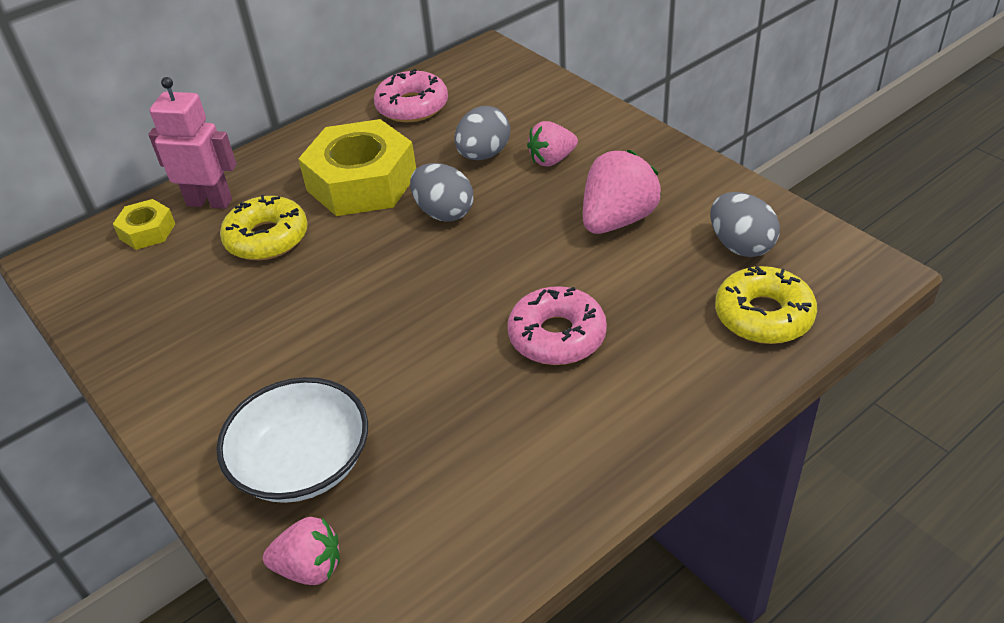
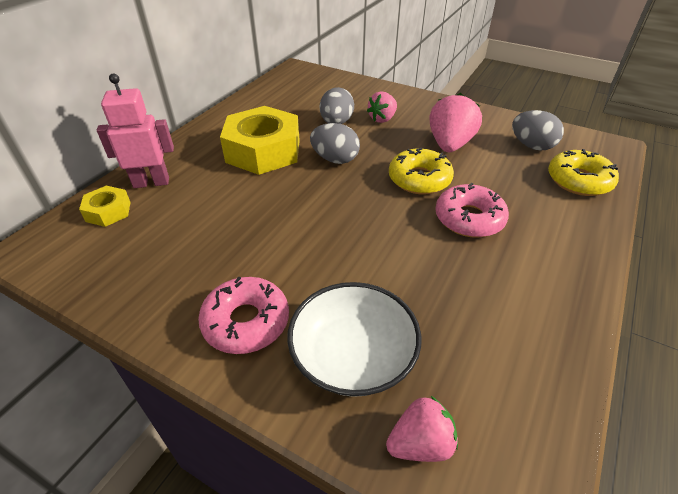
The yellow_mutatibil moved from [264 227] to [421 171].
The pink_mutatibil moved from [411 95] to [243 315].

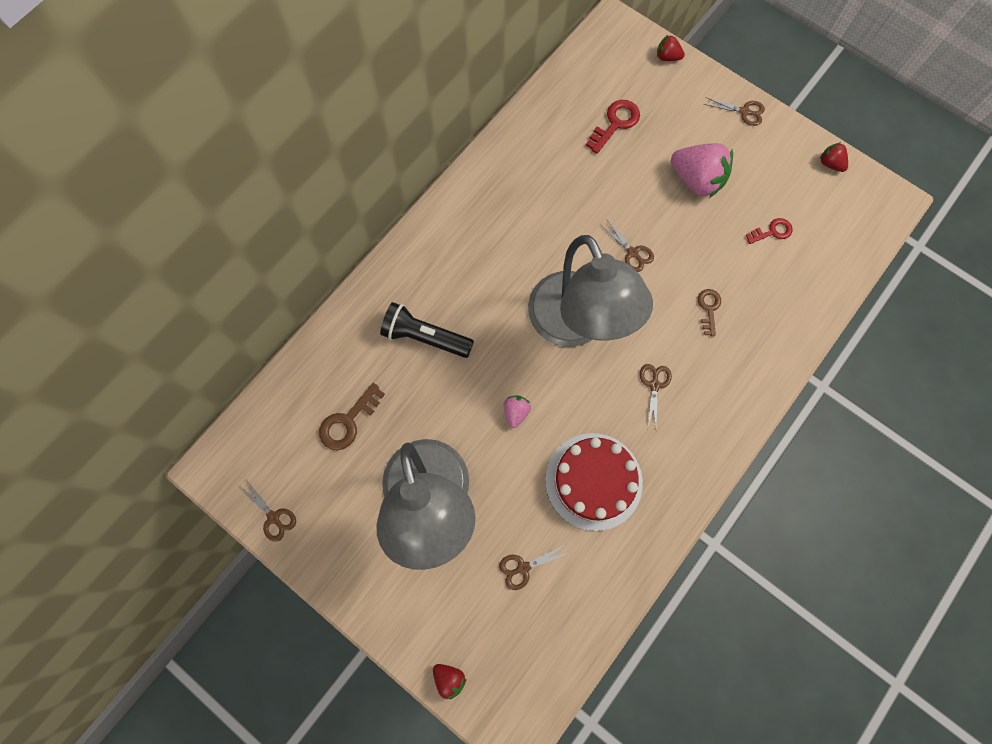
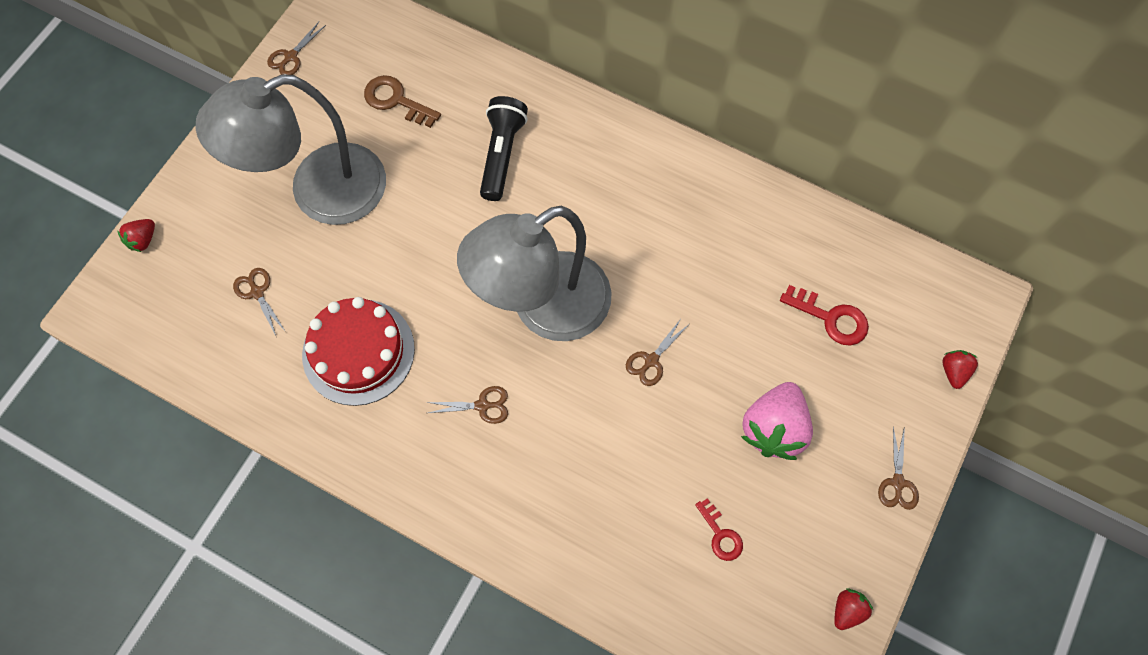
The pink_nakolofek at [517 411] disappeared.
The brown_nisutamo at [709 312] disappeared.

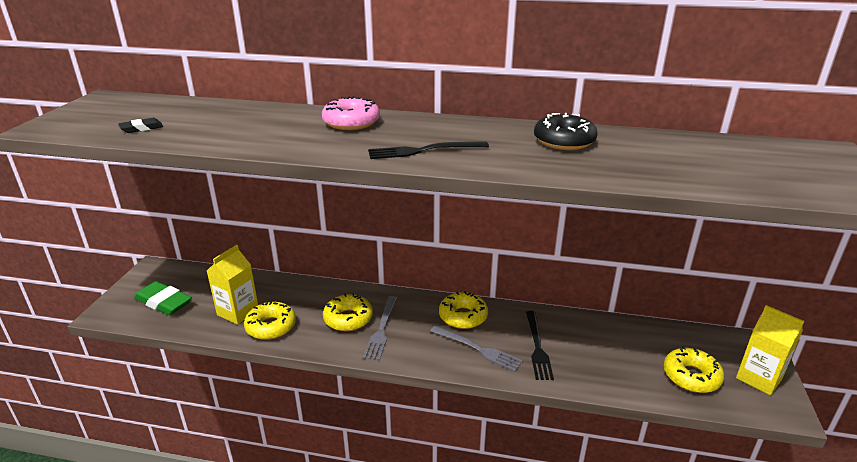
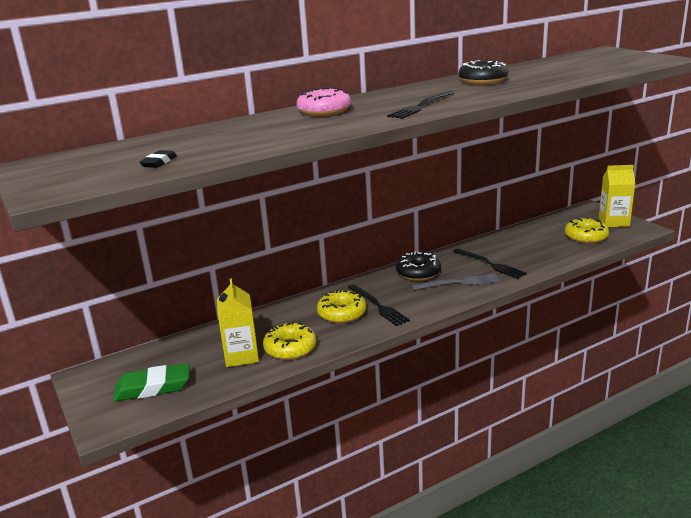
The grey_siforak at [380 328] became the black_siforak at [379 305].
The yellow_mutatibil at [463 310] became the black_mutatibil at [418 266].

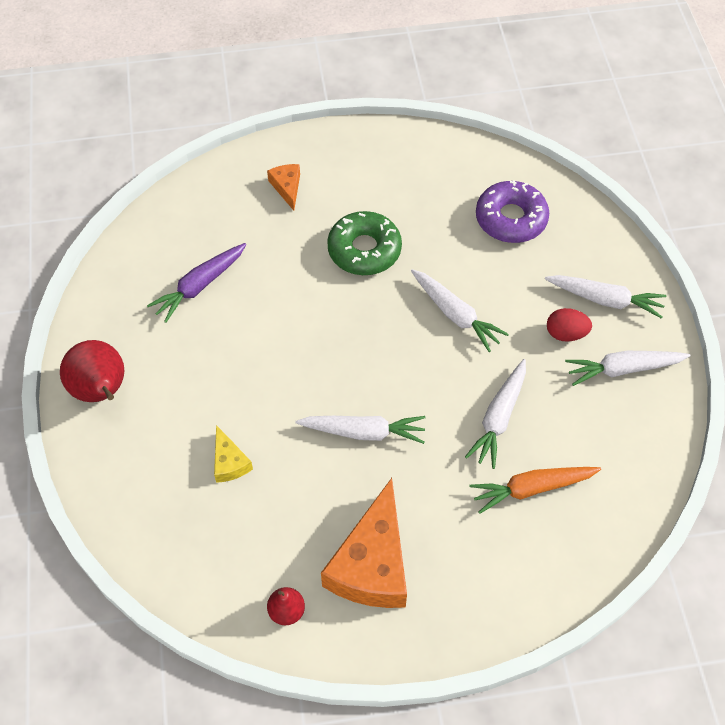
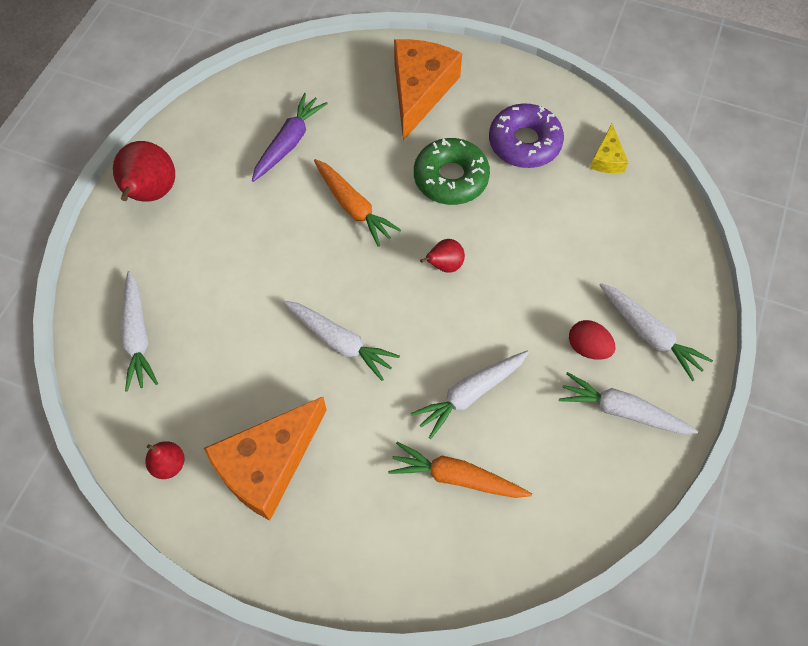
The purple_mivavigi at [196 283] turned 135 degrees clockwise.
The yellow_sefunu moved from [233 454] to [609 148].
The orange_sefunu at [283 187] changed to 2.10 times the size.
The white_mivavigi moved from [460 310] to [139 331].
The purple_mutatibil moved from [512 211] to [526 136].
The orange_mivavigi at [357 203] appeared.
The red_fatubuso at [442 256] appeared.

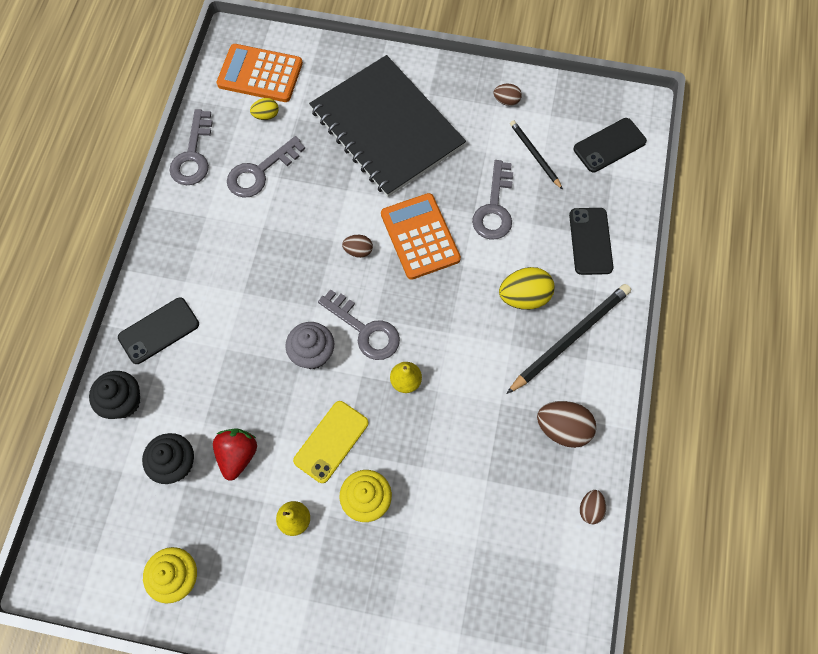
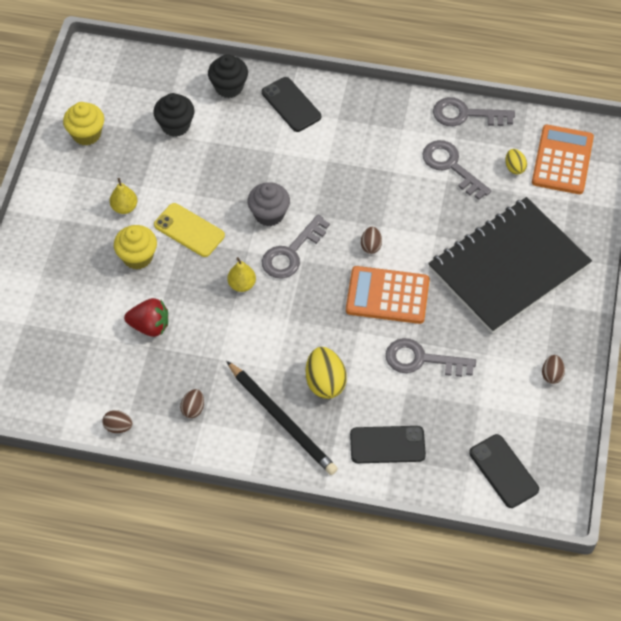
The red_nakolofek moved from [235 454] to [146 317].
The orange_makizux at [421 236] turned 150 degrees counterclockwise.
The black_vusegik at [536 155] disappeared.
The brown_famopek at [566 424] changed to 0.56 times the size.

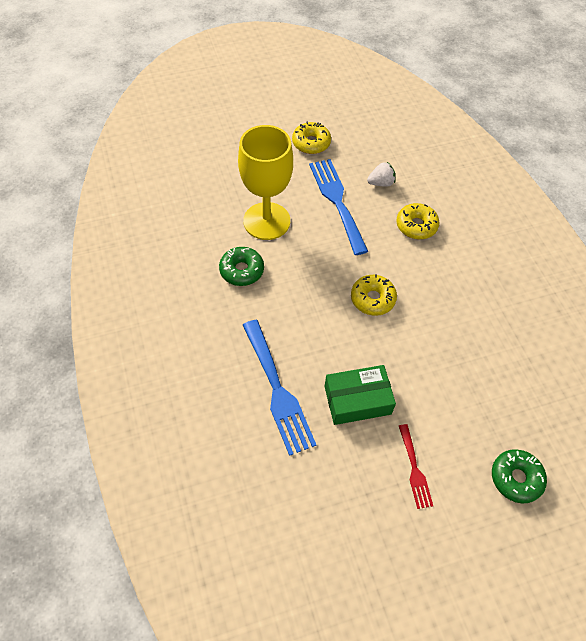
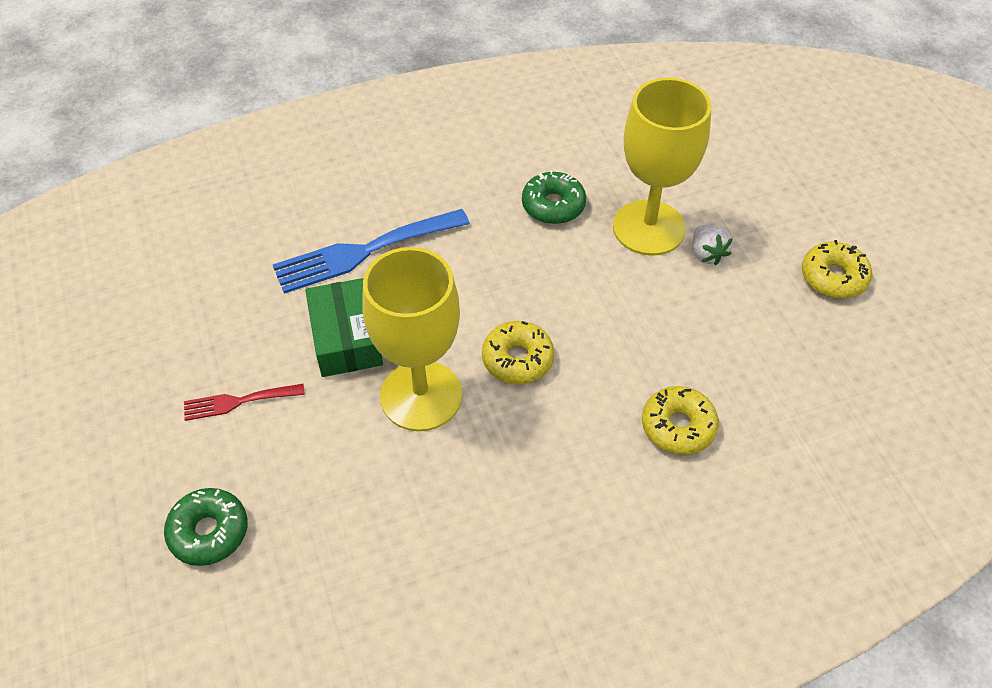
The blue_siforak at [338 207] disappeared.
The white_nakolofek moved from [381 174] to [713 245].
The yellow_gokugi at [412 339] appeared.

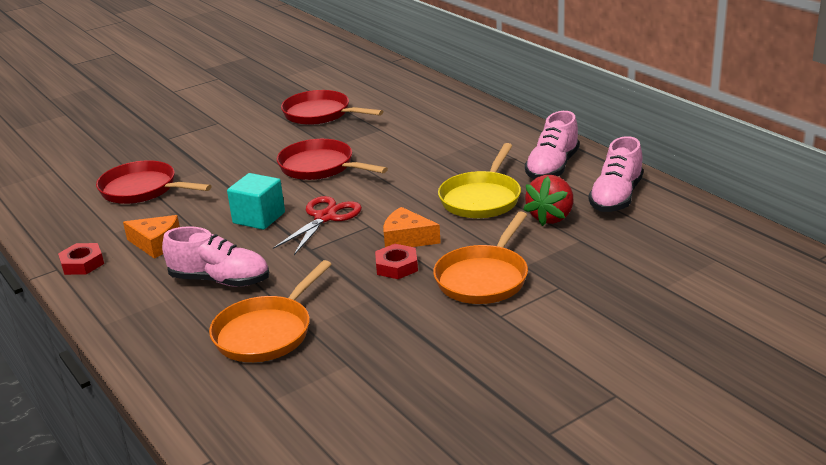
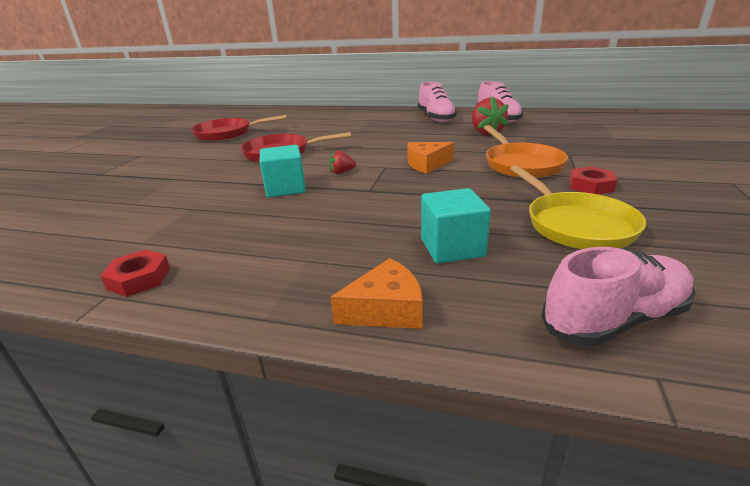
The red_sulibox at [154 182] disappeared.
The orange_sefunu moved from [151 237] to [376 293].
The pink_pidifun moved from [215 256] to [618 297].
The orange_sulibox at [270 311] was replaced by the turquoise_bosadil at [456 225].
The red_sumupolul at [317 225] was replaced by the red_nakolofek at [342 162].
The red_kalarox moved from [396 261] to [593 180].
The yellow_sulibox moved from [479 180] to [578 207].

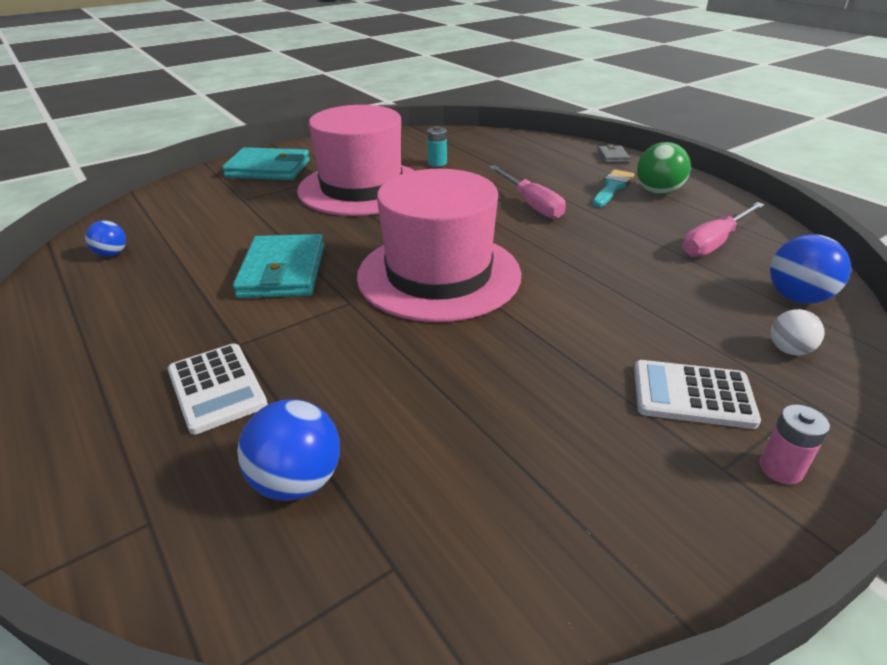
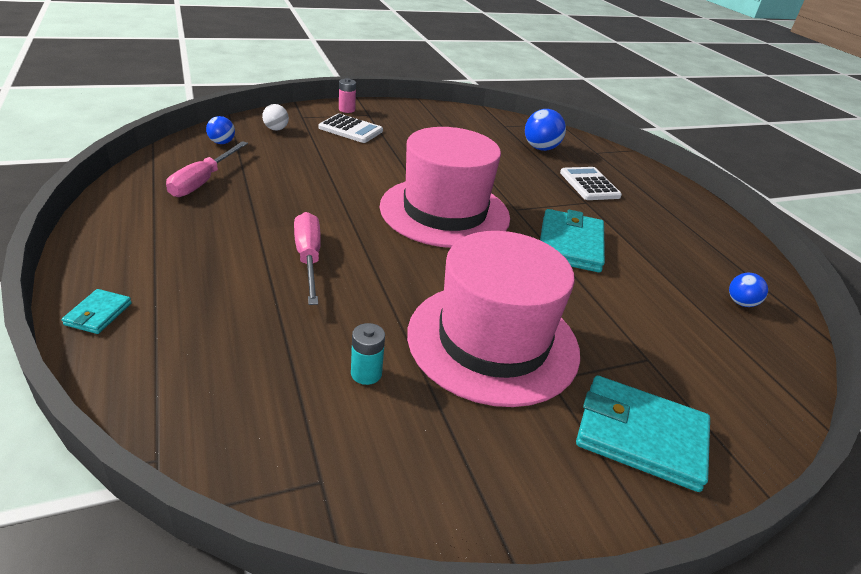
The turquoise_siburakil at [613 188] disappeared.
The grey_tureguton at [613 153] became the turquoise_tureguton at [97 311].
The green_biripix at [664 168] disappeared.
The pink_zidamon at [724 229] turned 135 degrees clockwise.
The blue_biripix at [810 269] changed to 0.60 times the size.

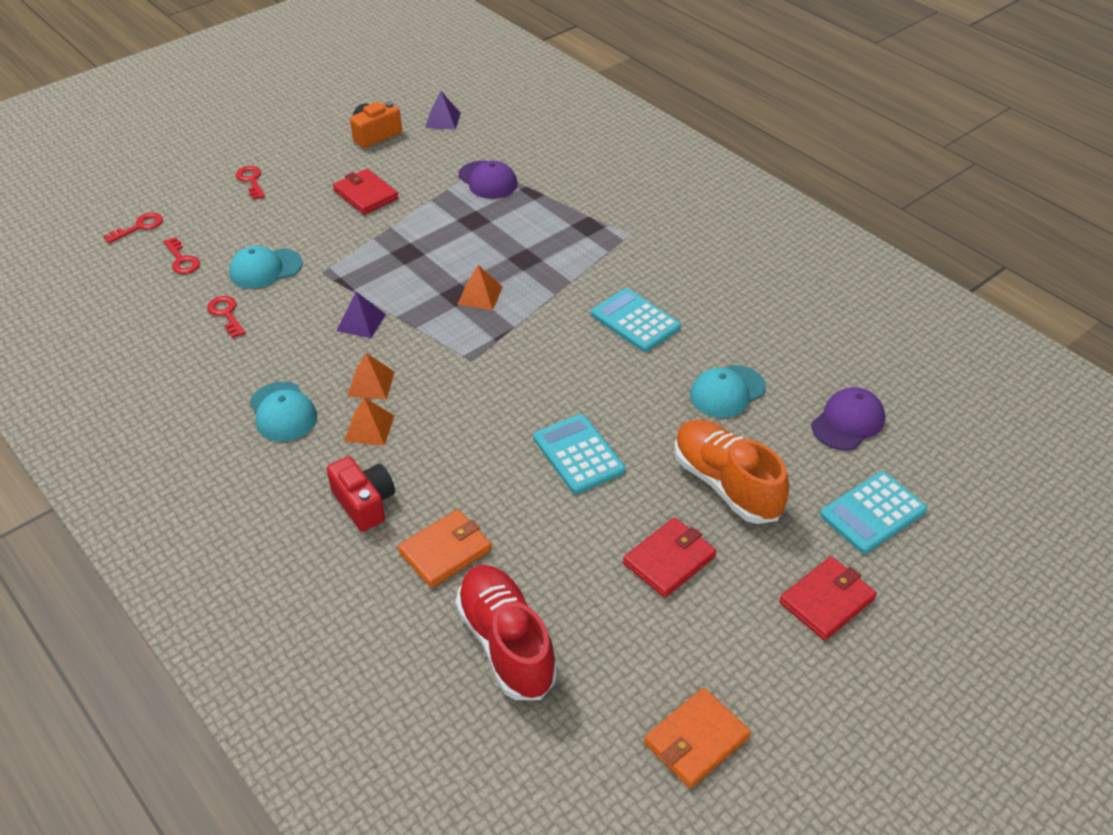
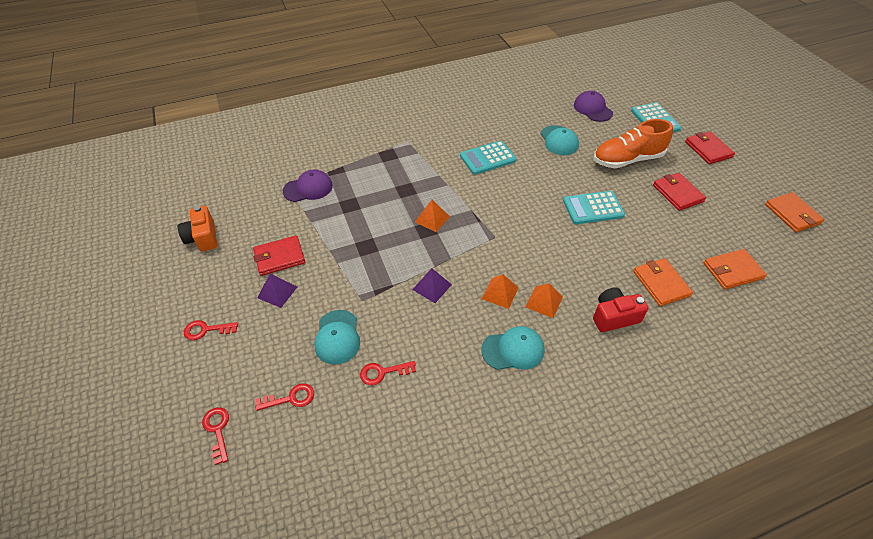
The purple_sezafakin moved from [443 110] to [277 291].
The red_pidifun at [507 632] was replaced by the orange_tureguton at [735 269].

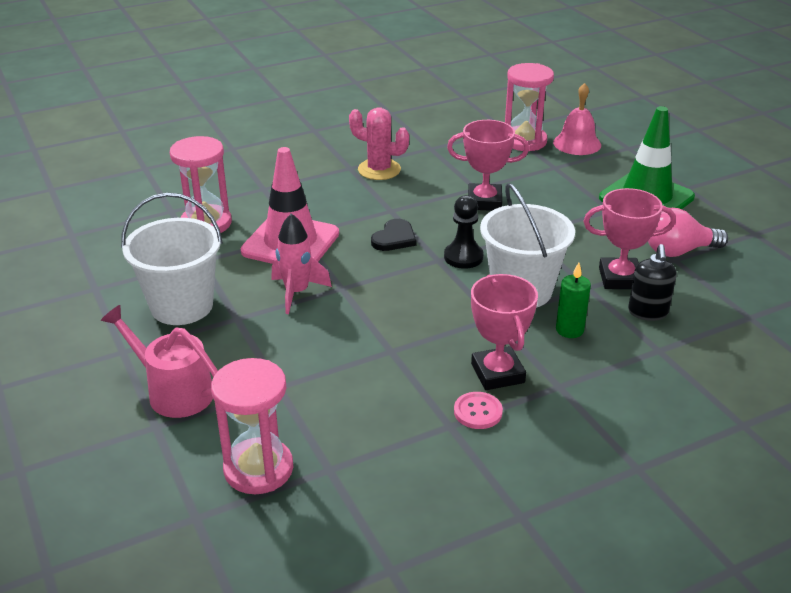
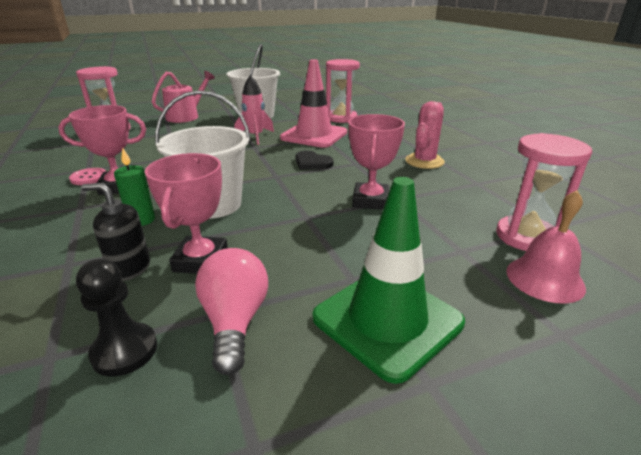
The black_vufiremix moved from [464 232] to [116 318].

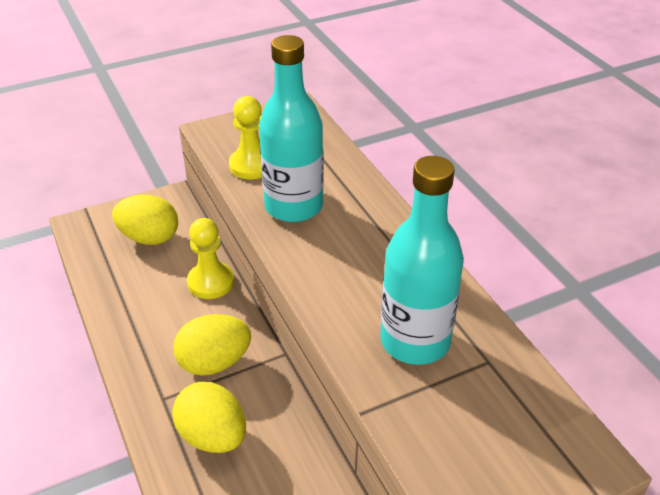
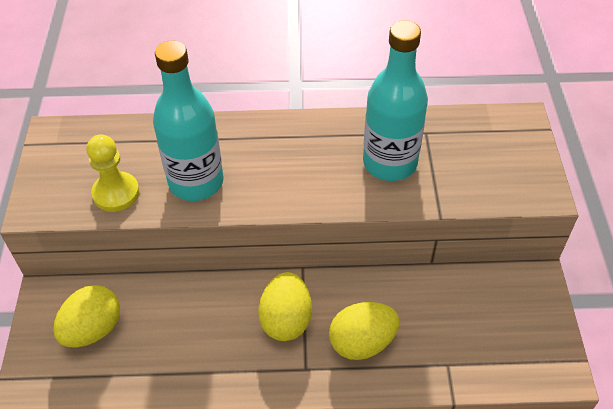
The yellow_vufiremix at [210 258] disappeared.

